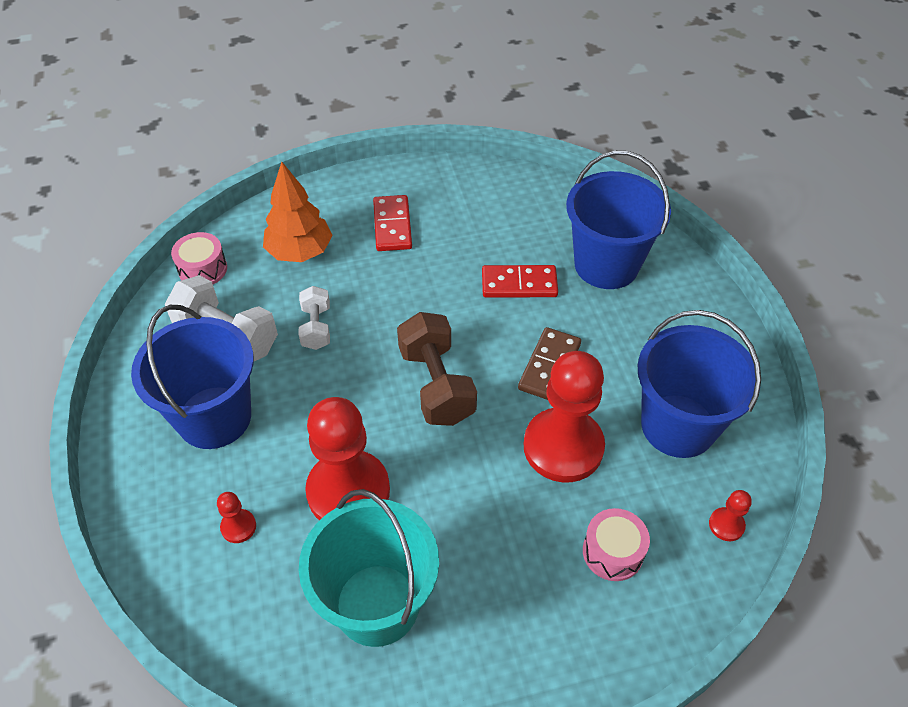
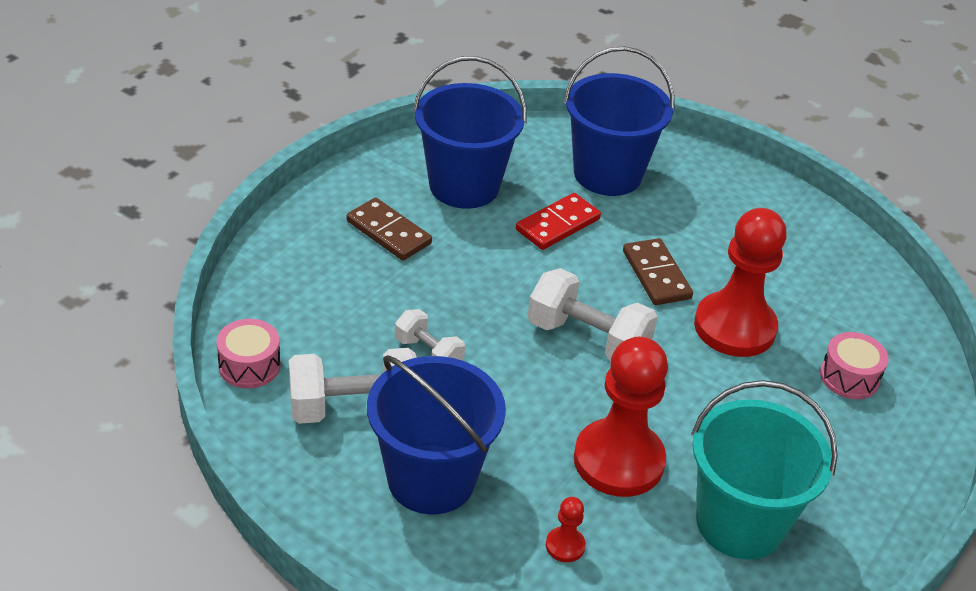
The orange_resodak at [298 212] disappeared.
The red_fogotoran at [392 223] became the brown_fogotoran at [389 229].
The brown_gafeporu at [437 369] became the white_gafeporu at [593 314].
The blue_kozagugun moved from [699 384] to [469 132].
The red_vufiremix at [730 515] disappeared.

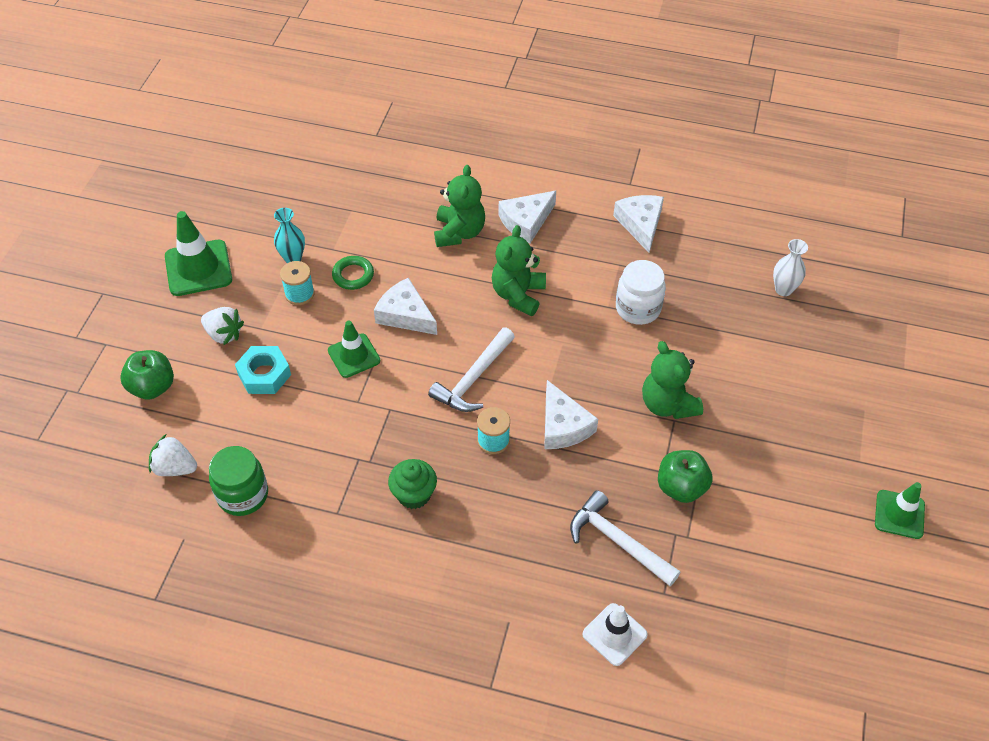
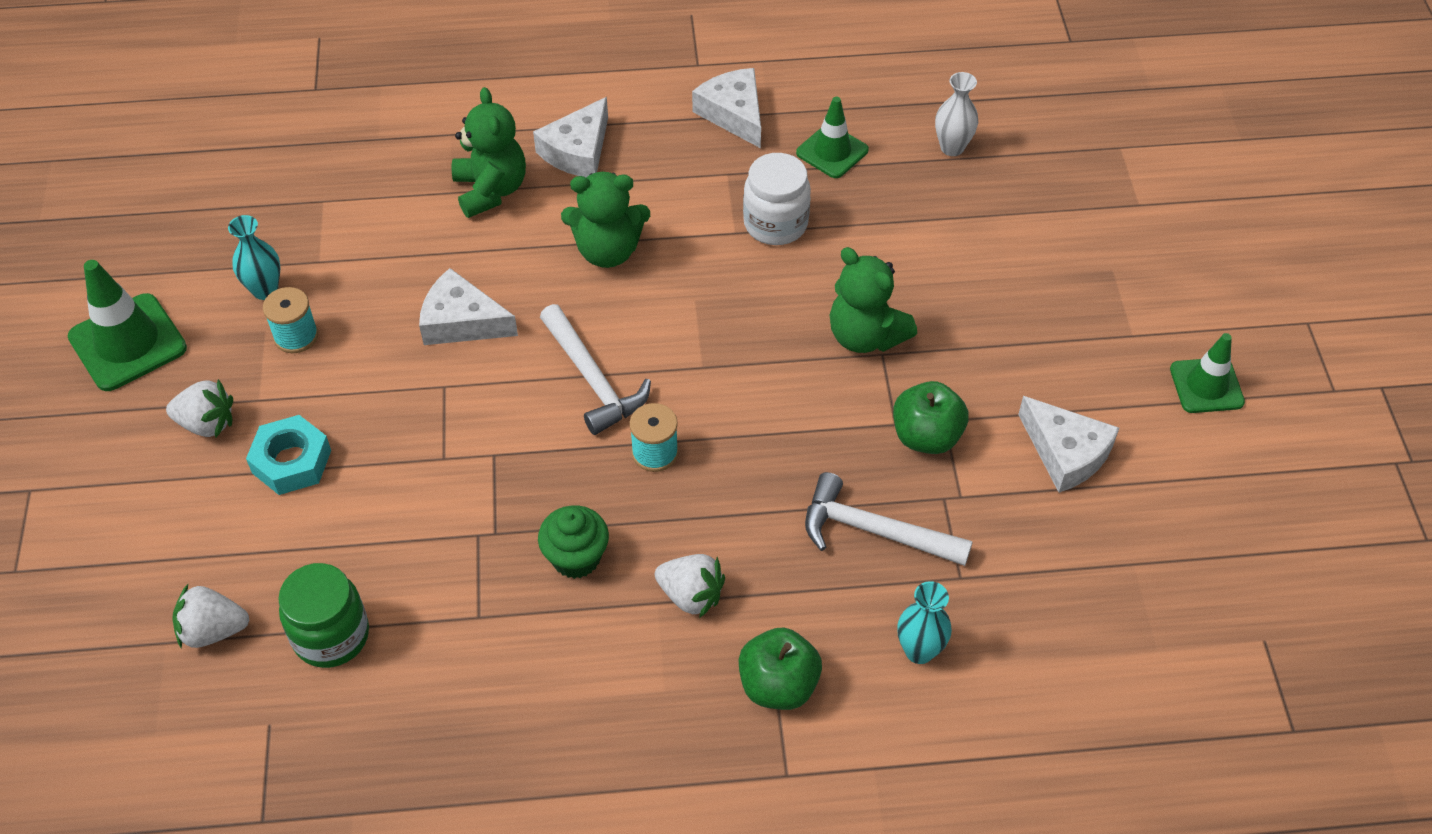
The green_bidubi moved from [147 375] to [780 669].
The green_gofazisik moved from [354 349] to [832 137].
The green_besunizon at [353 273] disappeared.
The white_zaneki at [471 369] turned 45 degrees counterclockwise.
The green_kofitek at [519 270] turned 90 degrees counterclockwise.
The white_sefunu moved from [571 414] to [1068 444].
The white_gofazisik at [615 634] was replaced by the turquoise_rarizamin at [924 622].
The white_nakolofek at [690 586] appeared.

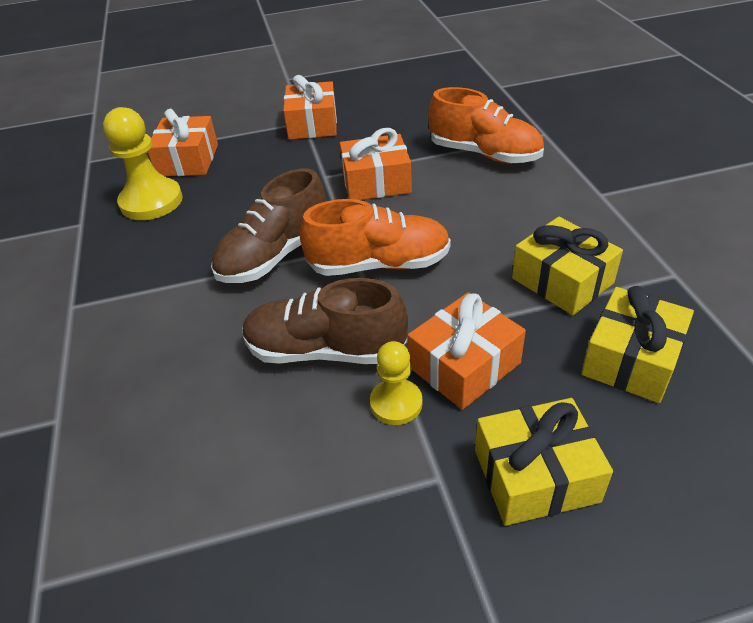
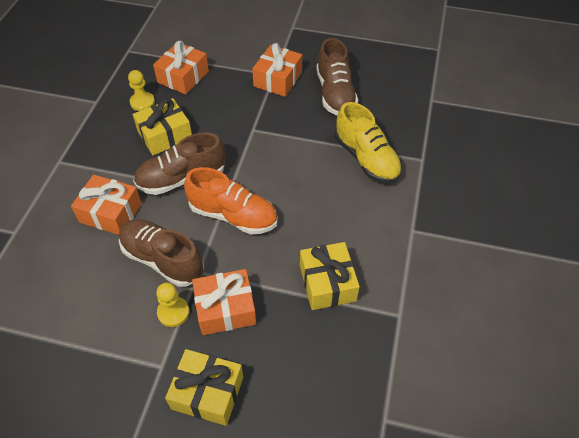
The yellow_vufiremix at [143 163] changed to 0.59 times the size.
The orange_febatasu moved from [376 164] to [106 205].
The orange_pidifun at [486 125] became the yellow_pidifun at [368 143].
The yellow_febatasu moved from [637 344] to [162 126].
The brown_pidifun at [337 76] appeared.

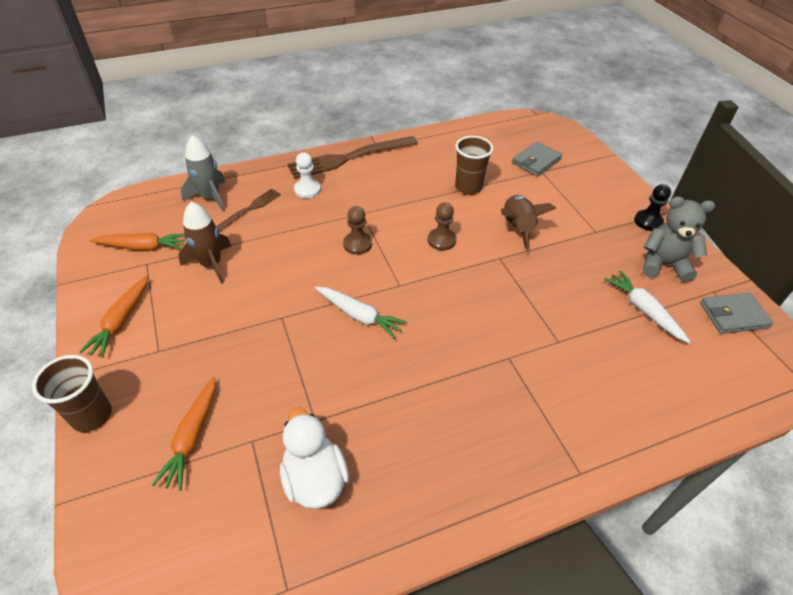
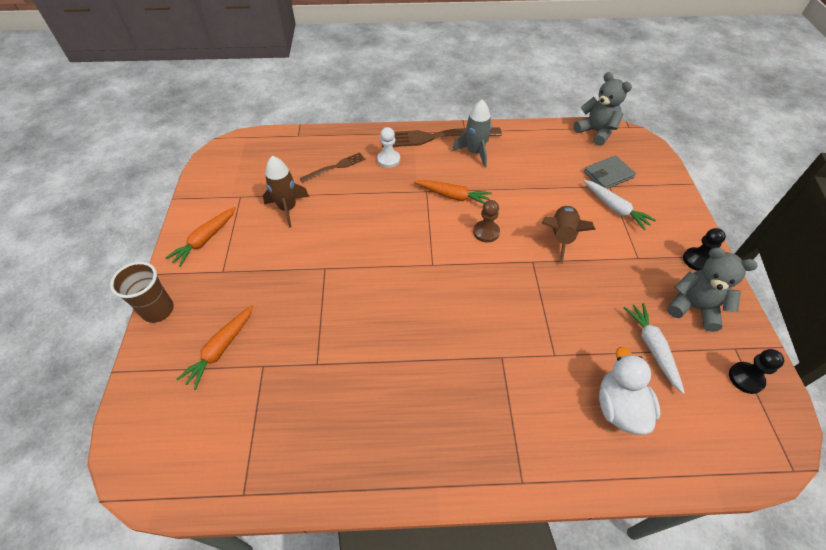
The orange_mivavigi moved from [137 242] to [453 192].
The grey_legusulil moved from [203 173] to [472 133].
The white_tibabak moved from [314 458] to [630 391].
The white_mivavigi moved from [361 313] to [620 205].
The brown_vufiremix at [357 230] disappeared.
The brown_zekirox at [474 165] disappeared.
The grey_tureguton at [736 313] was replaced by the black_vufiremix at [756 371].
The grey_kofitek at [602 109] appeared.

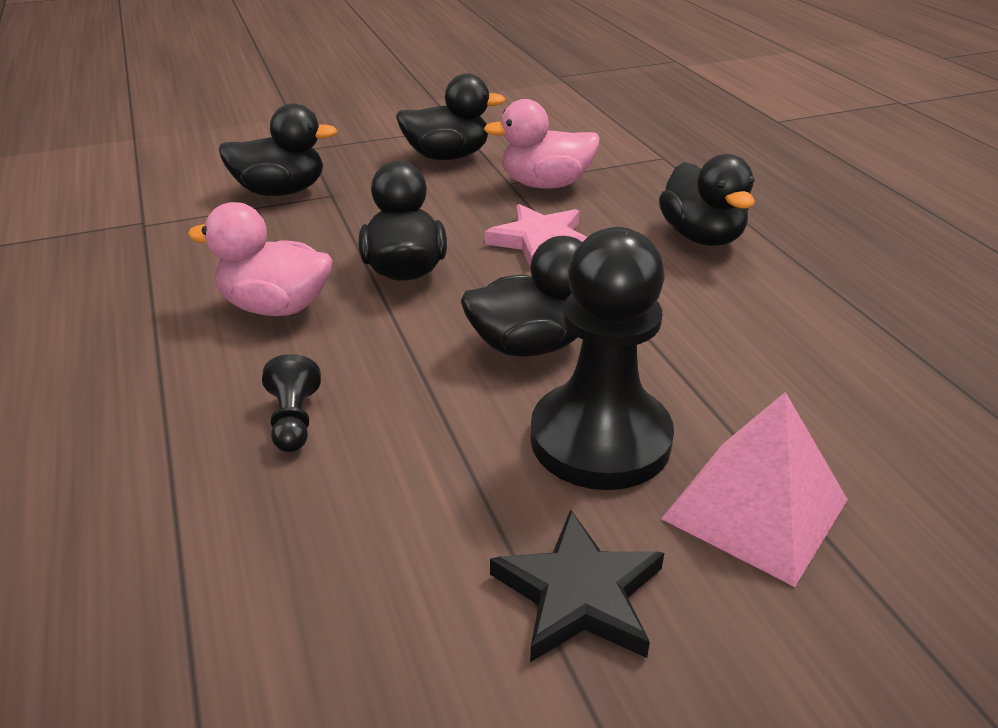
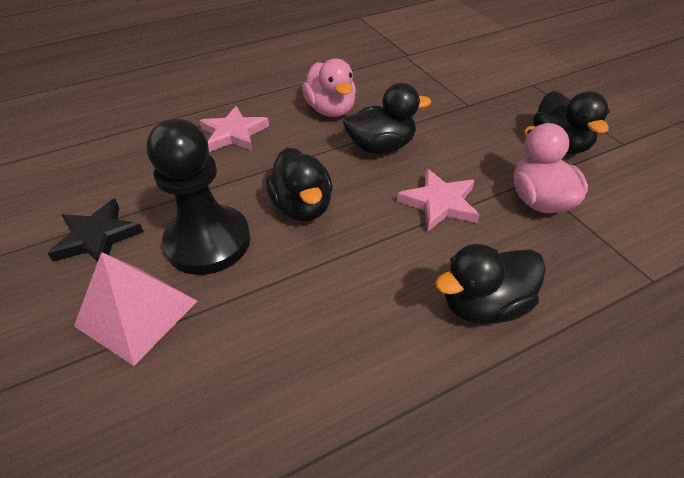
The pink_tibabak at [260 259] turned 150 degrees clockwise.
The black_tibabak at [278 149] disappeared.
The black_vufiremix at [291 403] was replaced by the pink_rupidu at [234 129].

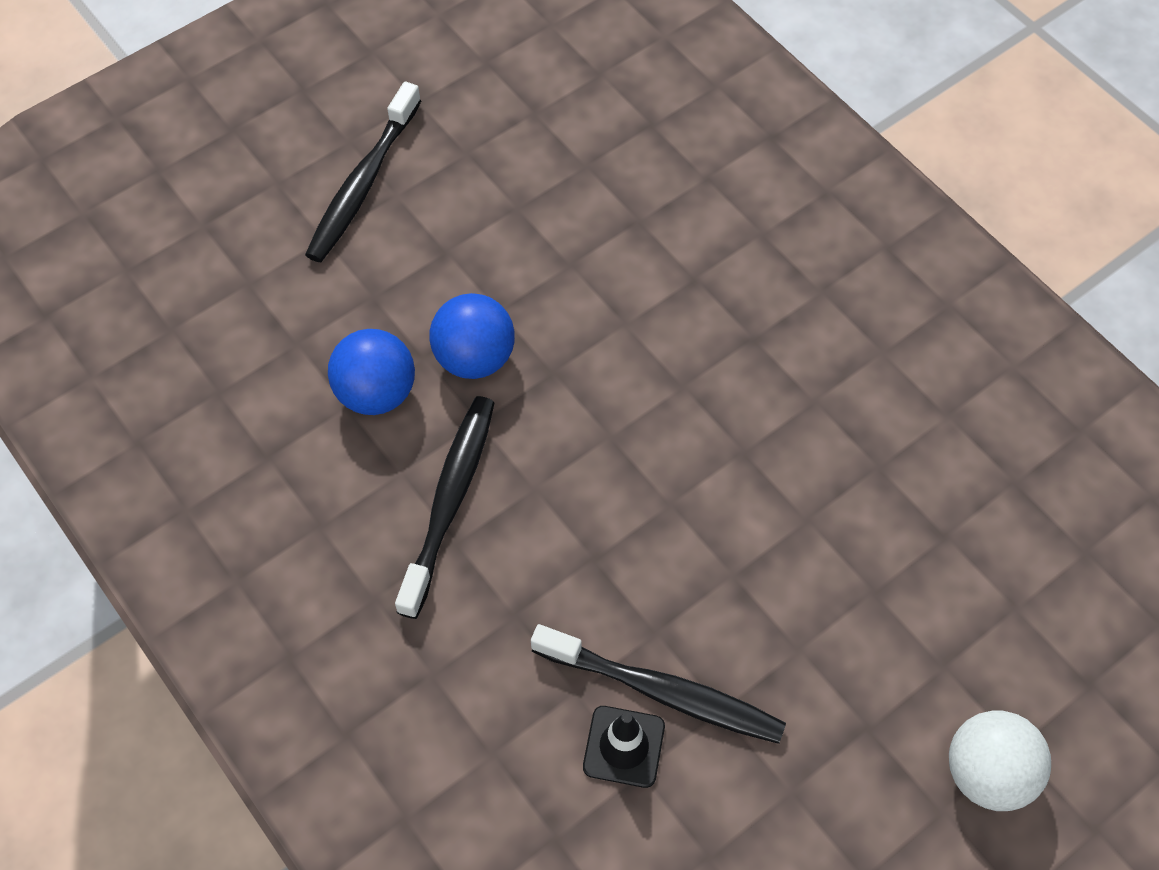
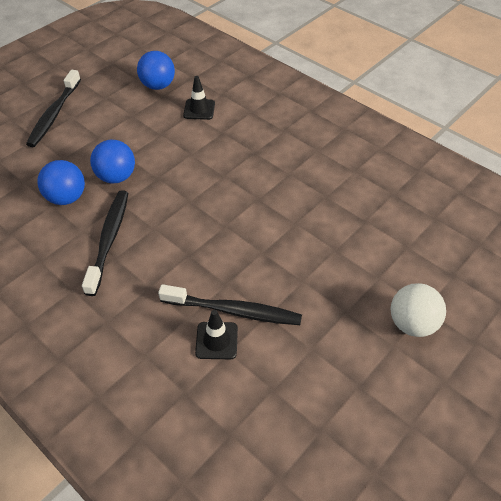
The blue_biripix at [156 70] appeared.
The black_gofazisik at [199 98] appeared.

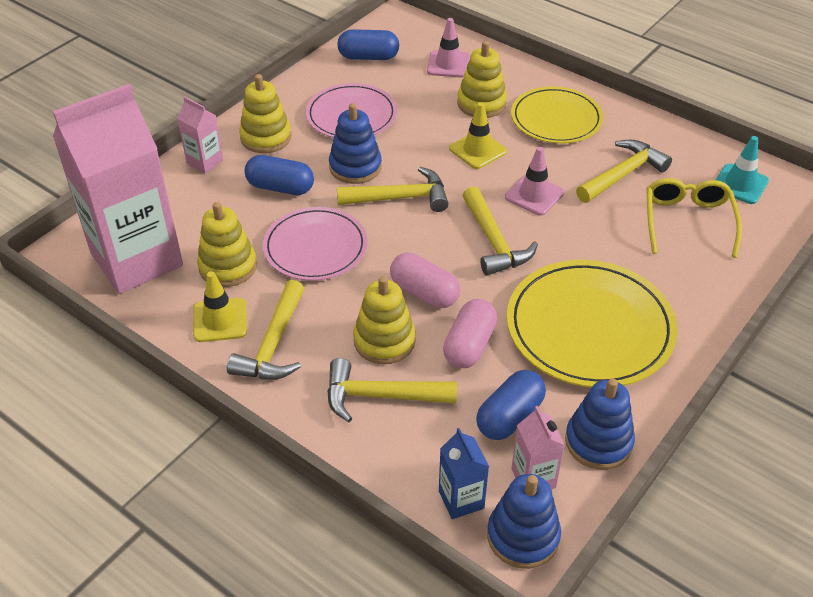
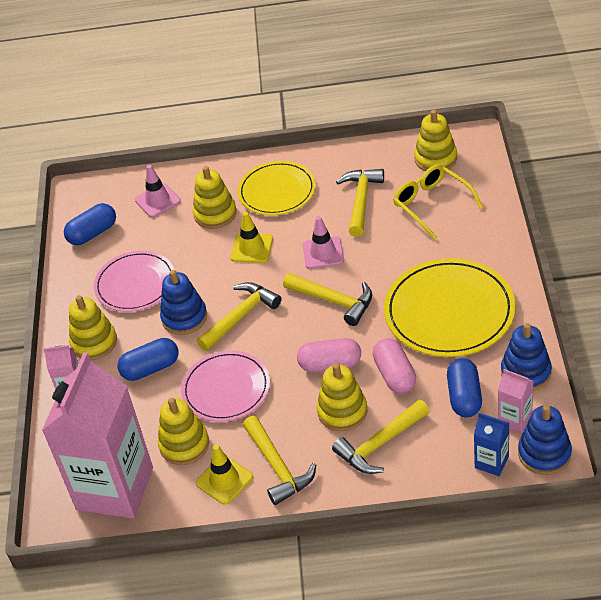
The turquoise_gofazisik at [742 170] was replaced by the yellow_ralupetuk at [435 140].

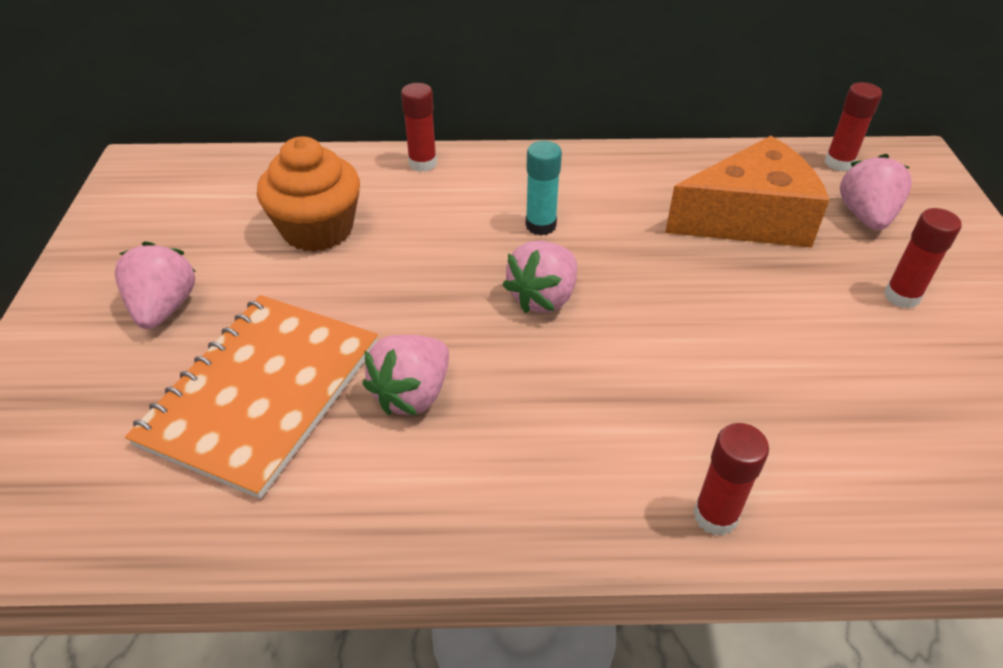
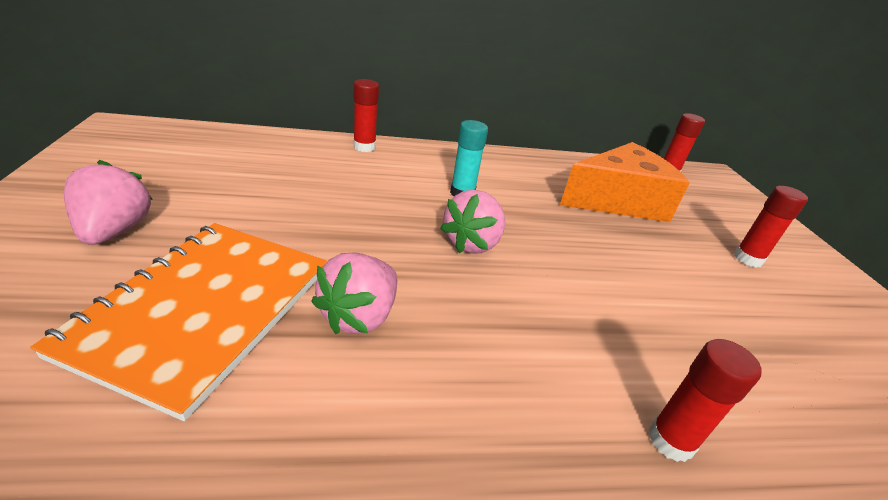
The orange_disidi at [308 194] disappeared.
The pink_nakolofek at [876 192] disappeared.

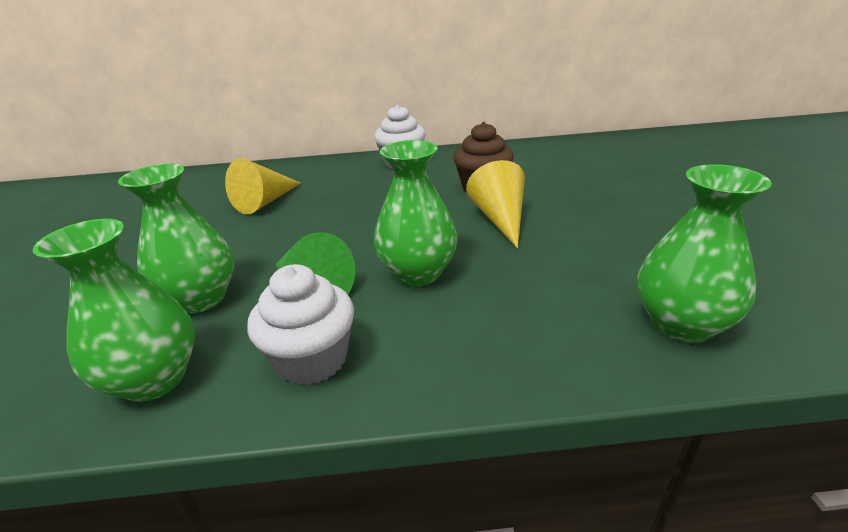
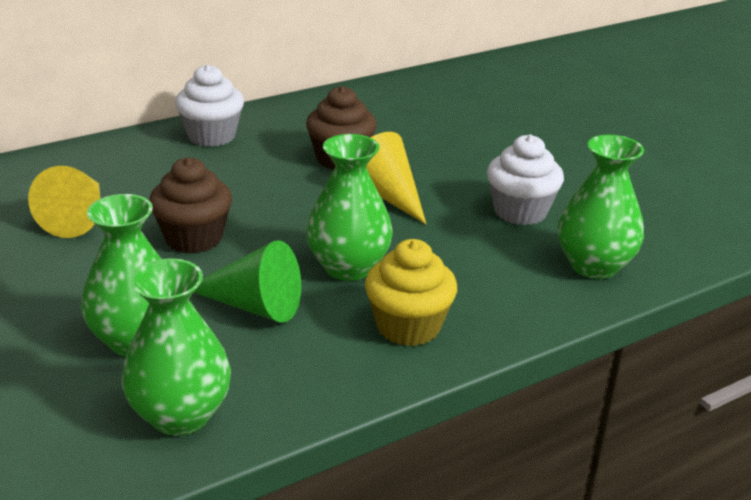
The white_disidi moved from [300 324] to [525 179].
The brown_disidi at [190 205] appeared.
The yellow_disidi at [411 292] appeared.

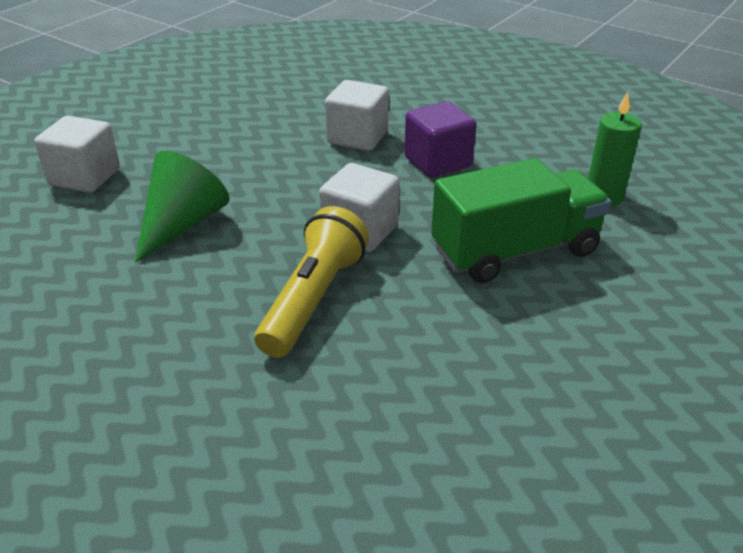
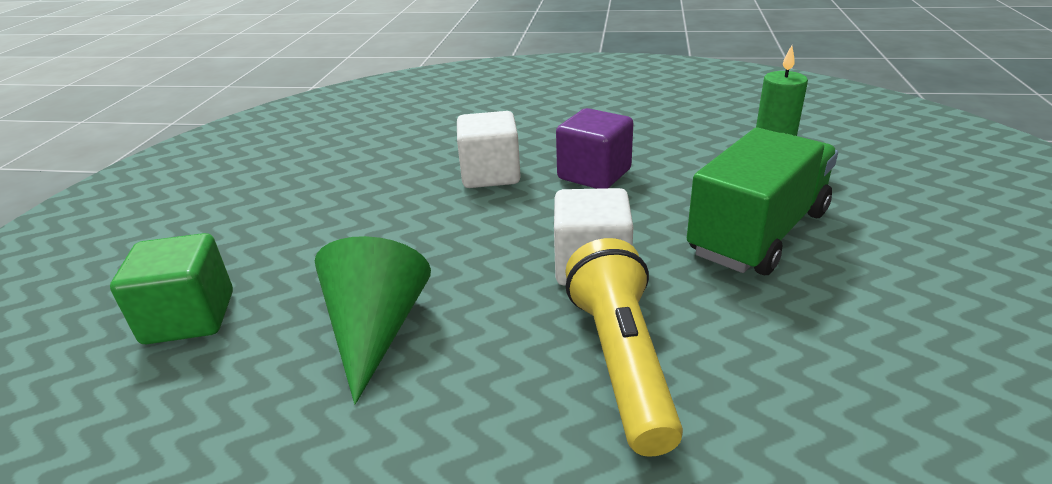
The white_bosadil at [77 154] became the green_bosadil at [171 288].

